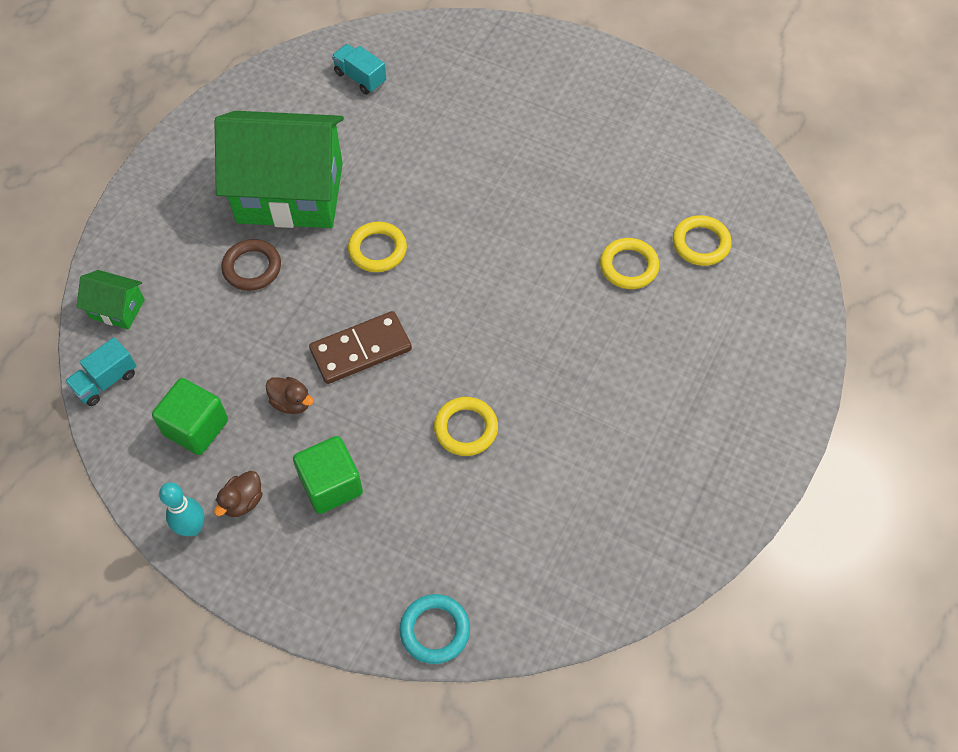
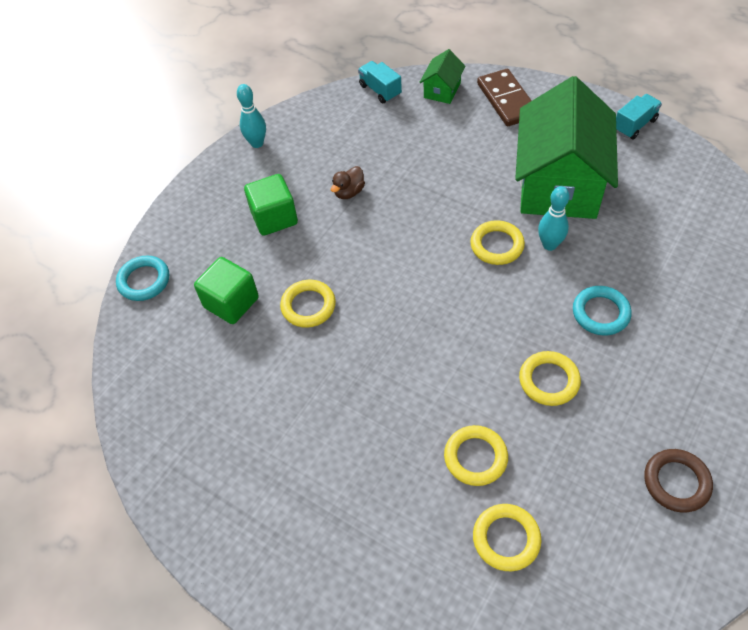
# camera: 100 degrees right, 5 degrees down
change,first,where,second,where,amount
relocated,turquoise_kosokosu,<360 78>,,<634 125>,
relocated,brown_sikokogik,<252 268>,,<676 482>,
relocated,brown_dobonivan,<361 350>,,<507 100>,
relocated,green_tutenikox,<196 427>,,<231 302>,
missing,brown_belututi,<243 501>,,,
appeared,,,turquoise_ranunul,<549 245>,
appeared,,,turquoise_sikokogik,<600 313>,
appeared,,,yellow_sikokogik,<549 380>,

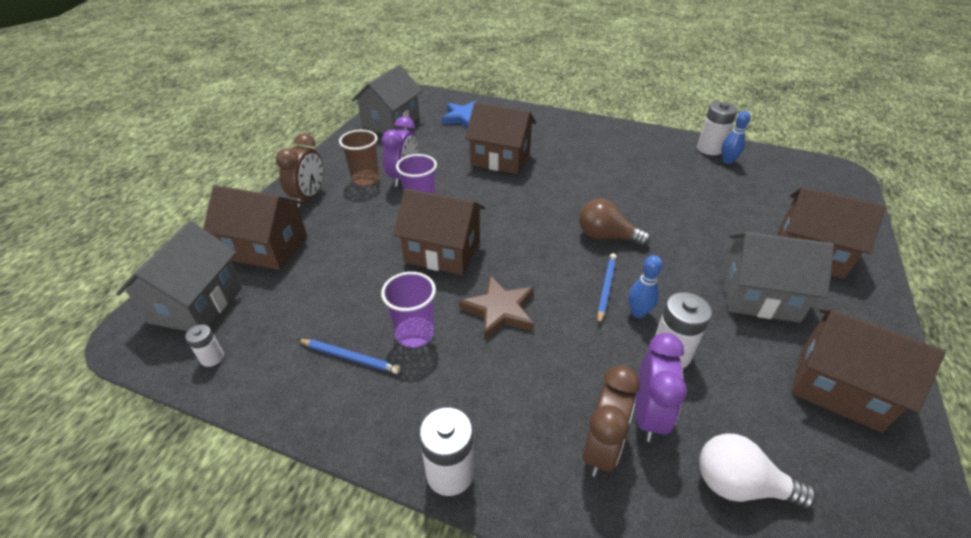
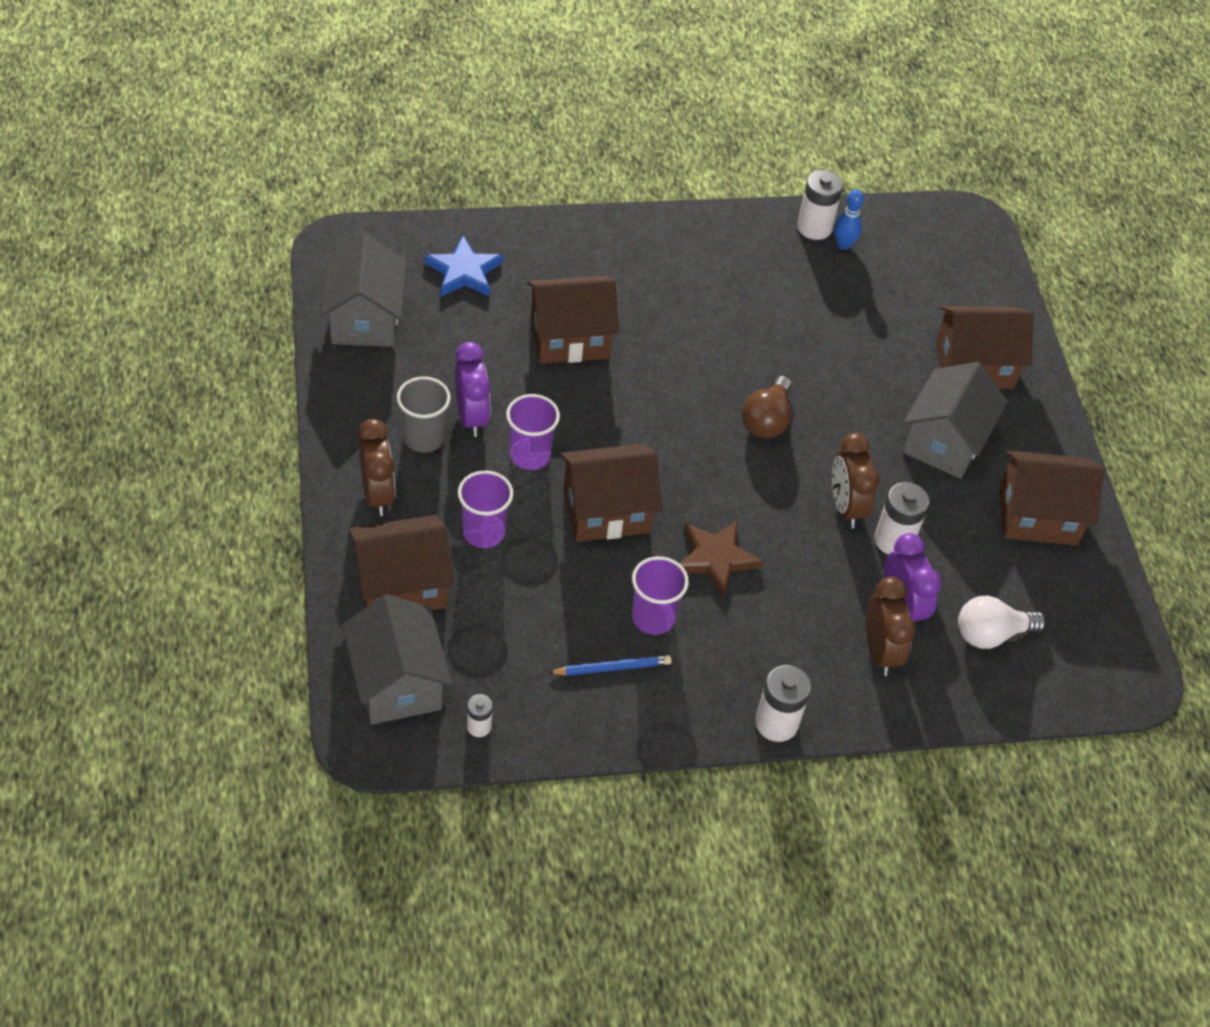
# camera: 35 degrees left, 10 degrees up
change,first,where,second,where,amount
colour,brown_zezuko,<365 179>,grey_zezuko,<423 438>,
spun,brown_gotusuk,<606 236>,,<767 420>,60 degrees counterclockwise
spun,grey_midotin,<758 296>,,<944 441>,45 degrees counterclockwise
missing,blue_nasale,<606 288>,,,
exchanged,blue_ranunul,<638 313>,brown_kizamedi,<846 507>,
appeared,,,purple_zezuko,<484 532>,

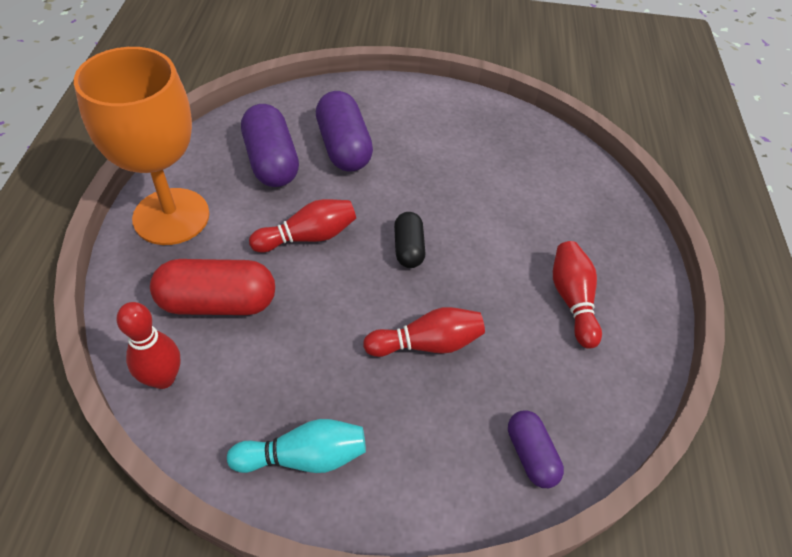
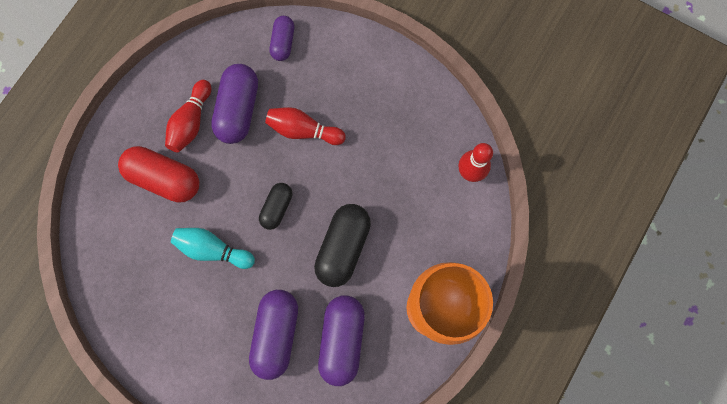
# camera: 150 degrees left, 25 degrees up
change,first,where,second,where,amount
exchanged,red_ranunul,<308 237>,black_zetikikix,<343 247>,
relocated,red_zetikikix,<218 302>,,<164 179>,
relocated,turquoise_ranunul,<304 457>,,<213 249>,
appeared,,,purple_zetikikix,<238 110>,

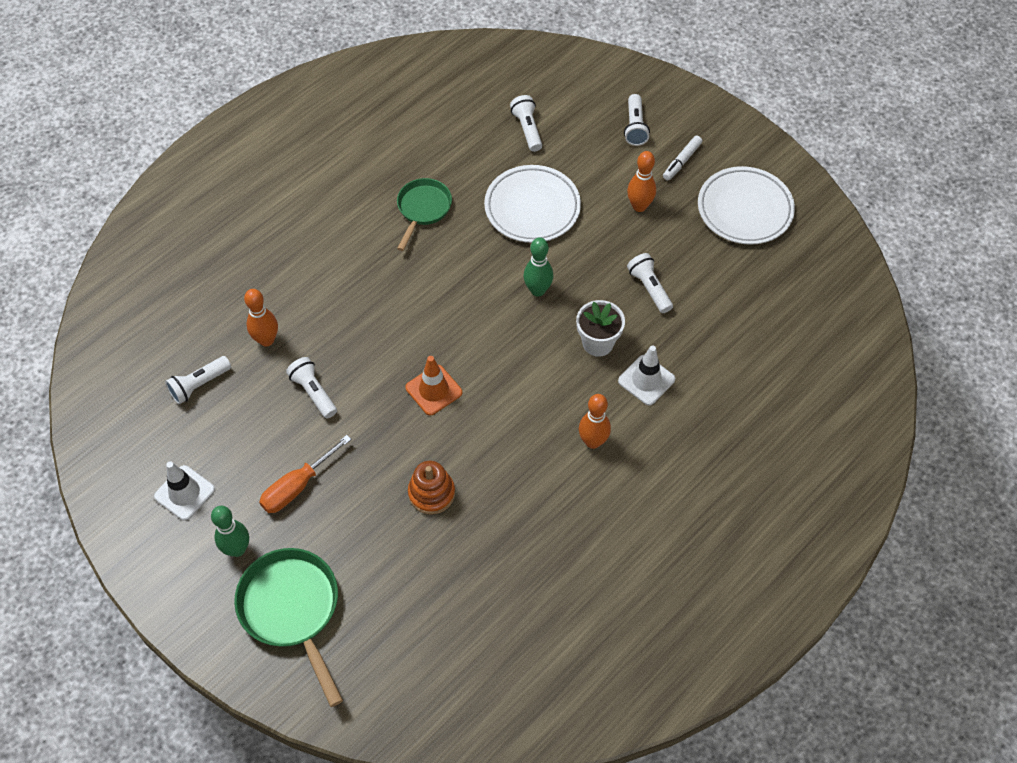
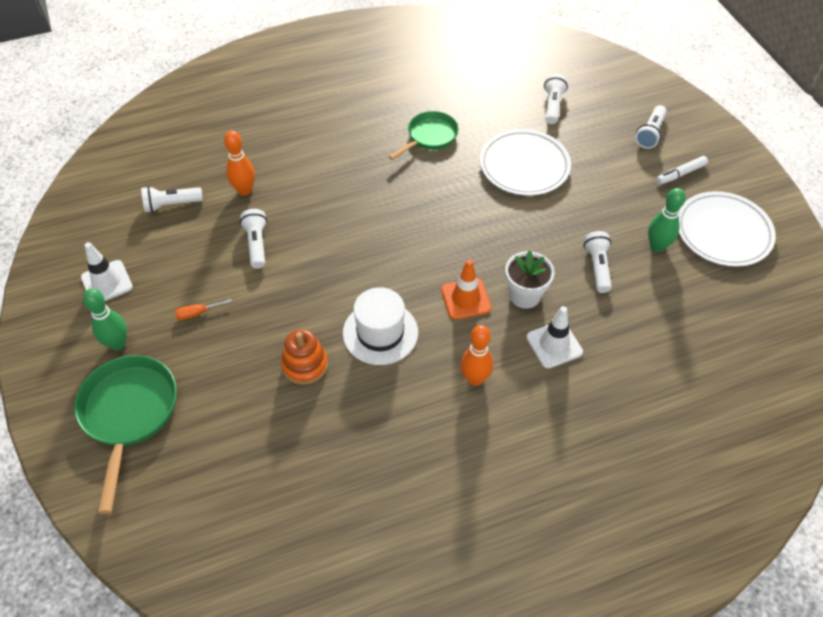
# camera: 25 degrees right, 5 degrees down
change,first,where,second,where,amount
missing,orange_ranunul,<639 206>,,,
relocated,green_ranunul,<537 290>,,<657 246>,
relocated,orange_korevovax,<434 390>,,<465 299>,
size,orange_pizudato,<298 486>,,<198 313>,x0.53
appeared,,,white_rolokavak,<380 333>,

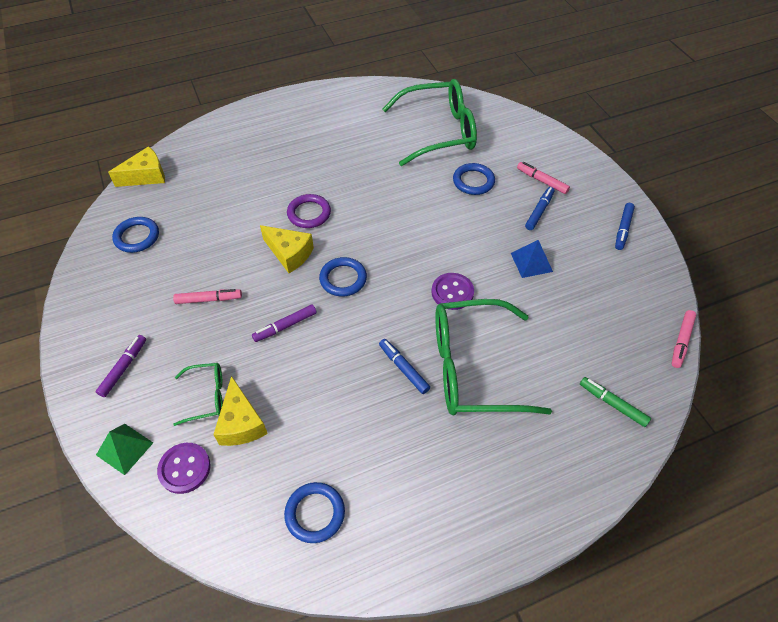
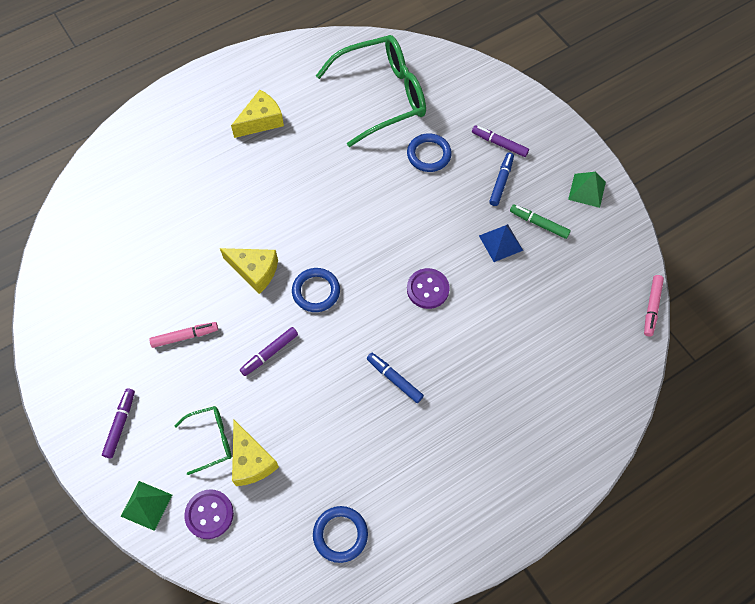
# camera: 10 degrees left, 10 degrees up
change,first,where,second,where,amount
relocated,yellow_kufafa,<146 176>,,<261 121>,
colour,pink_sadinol,<542 181>,purple_sadinol,<499 144>,
missing,purple_sikokogik,<309 213>,,,
exchanged,blue_sadinol,<623 229>,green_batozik,<587 190>,
missing,blue_sikokogik,<137 237>,,,
missing,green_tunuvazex,<474 368>,,,
relocated,green_sadinol,<612 404>,,<539 224>,

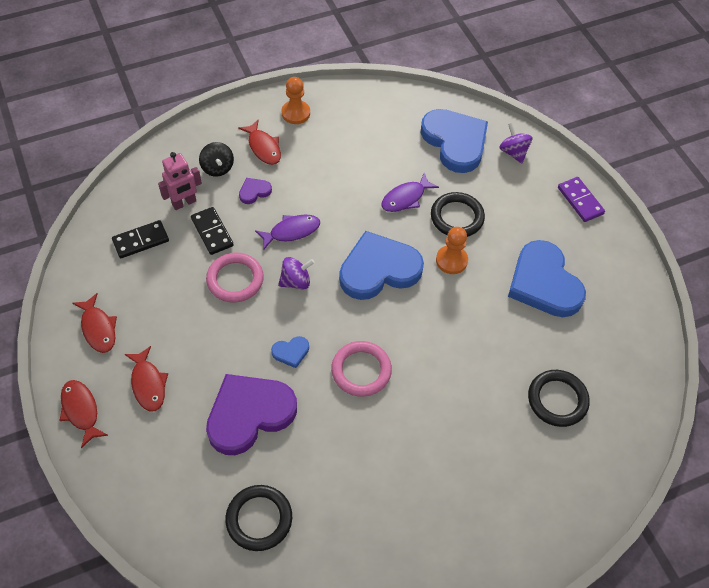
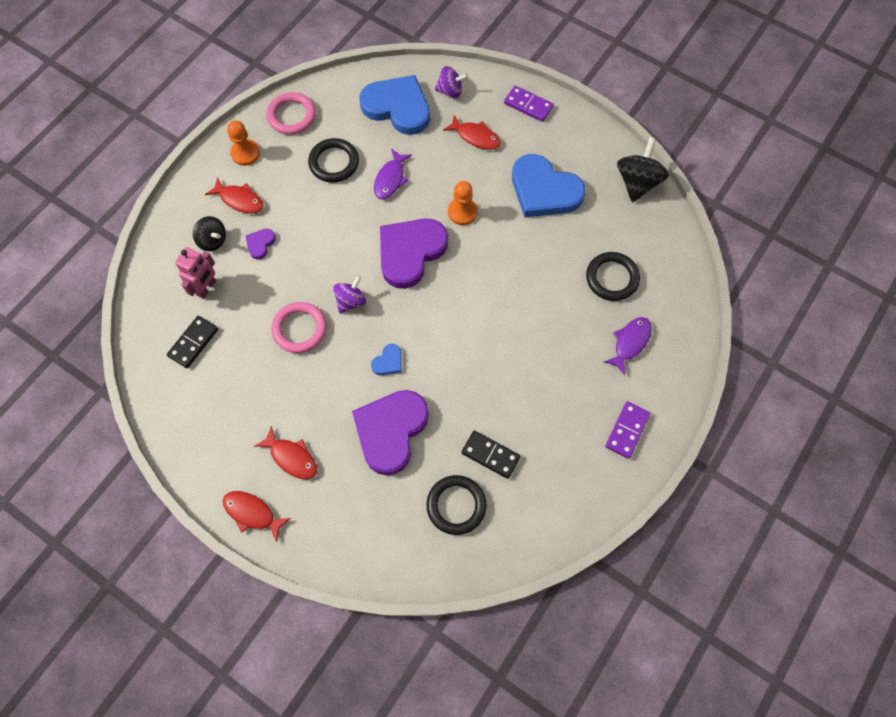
# camera: 30 degrees left, 10 degrees up
change,first,where,second,where,amount
spun,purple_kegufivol,<513 152>,,<450 91>,150 degrees clockwise
relocated,black_sikokogik,<457 217>,,<334 162>,
relocated,black_dobonivan,<212 232>,,<490 455>,
relocated,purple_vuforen,<291 231>,,<630 342>,
colour,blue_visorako,<379 269>,purple_visorako,<410 252>,
relocated,red_vuforen,<98 328>,,<475 137>,
relocated,pink_sikokogik,<361 370>,,<291 116>,
appeared,,,black_kegufivol,<637 182>,
appeared,,,purple_dobonivan,<627 430>,

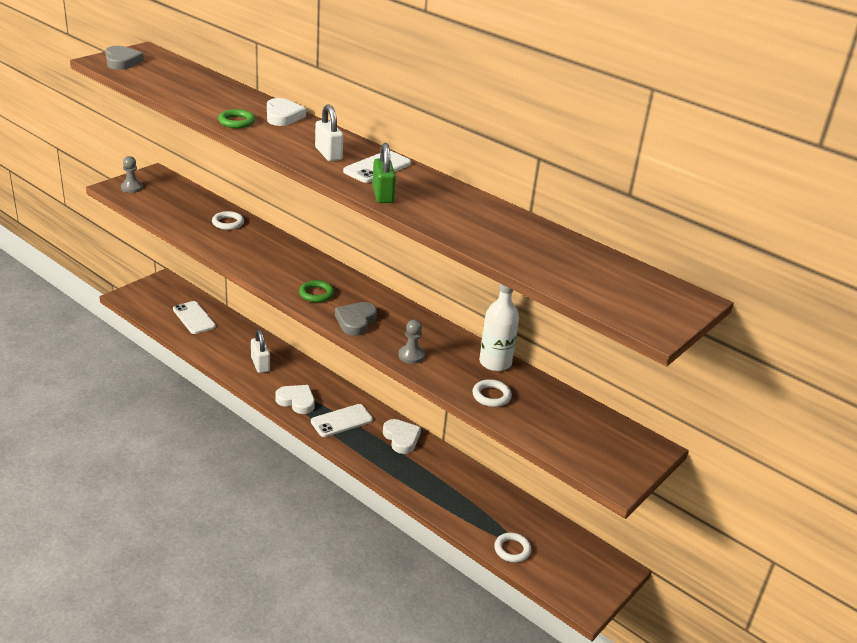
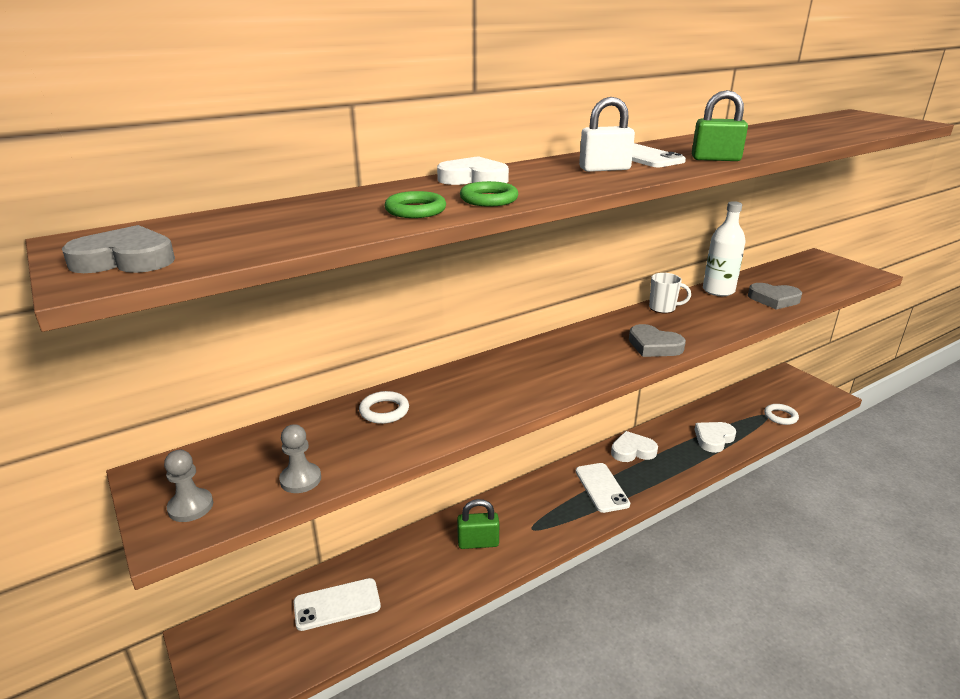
# camera: 70 degrees left, 5 degrees down
change,first,where,second,where,amount
relocated,green_sikokogik,<316 294>,,<415 210>,
relocated,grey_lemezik,<411 355>,,<300 479>,
colour,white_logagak,<260 364>,green_logagak,<478 542>,
exchanged,white_sikokogik,<491 396>,grey_visorako,<774 299>,
relocated,white_visorako,<296 401>,,<713 439>,
appeared,,,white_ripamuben,<663 308>,

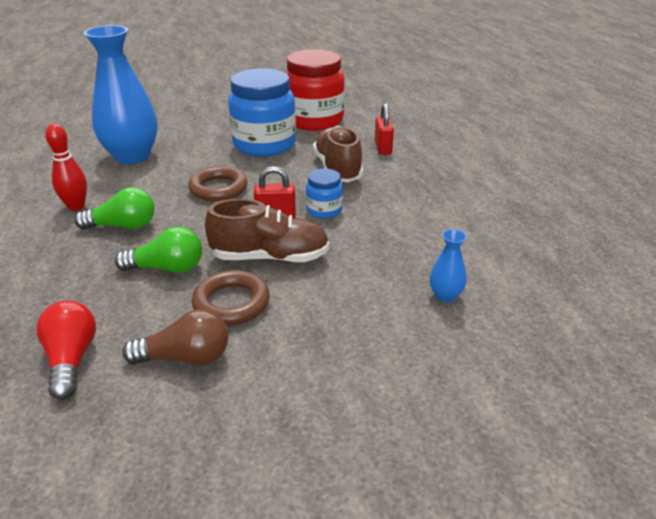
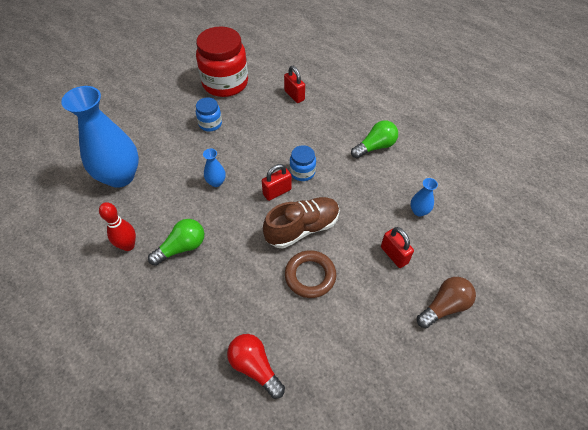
# camera: 30 degrees left, 20 degrees up
change,first,where,second,where,amount
size,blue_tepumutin,<264 145>,,<210 124>,x0.47
missing,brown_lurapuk,<337 169>,,,
exchanged,brown_sikokogik,<218 188>,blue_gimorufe,<216 182>,
relocated,green_gotusuk,<167 268>,,<375 147>,
relocated,brown_gotusuk,<186 357>,,<444 306>,
appeared,,,red_logagak,<394 255>,

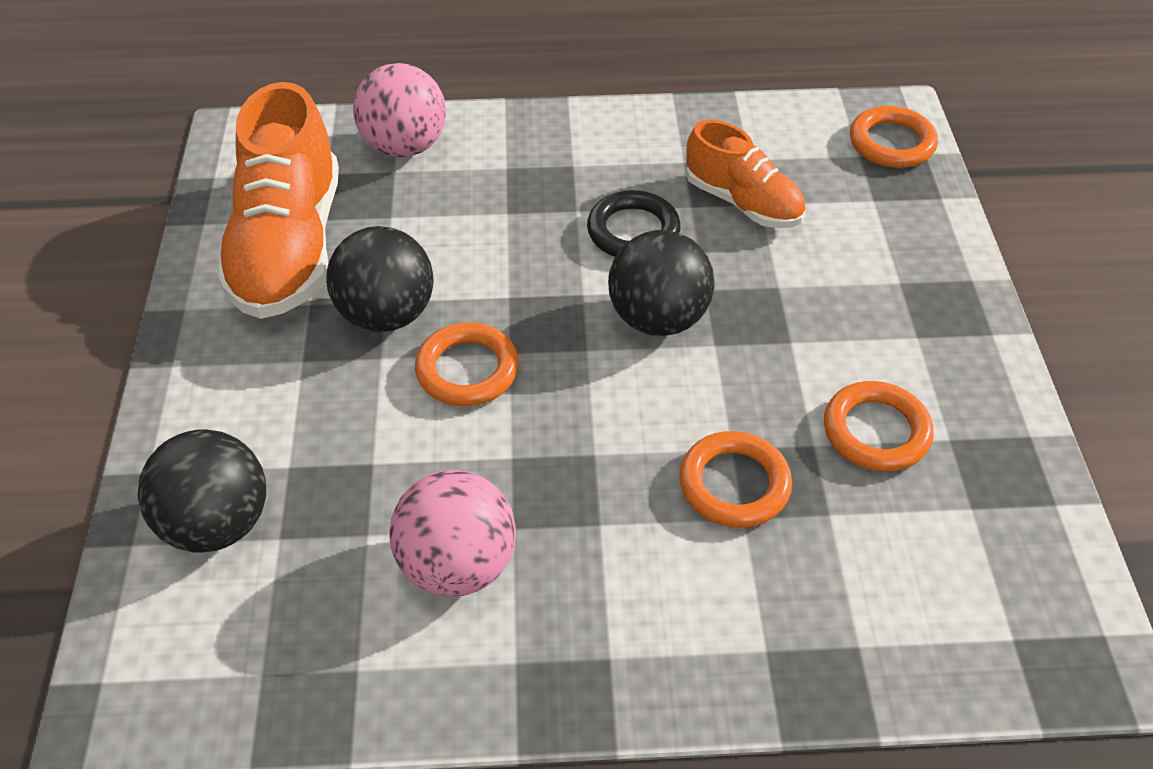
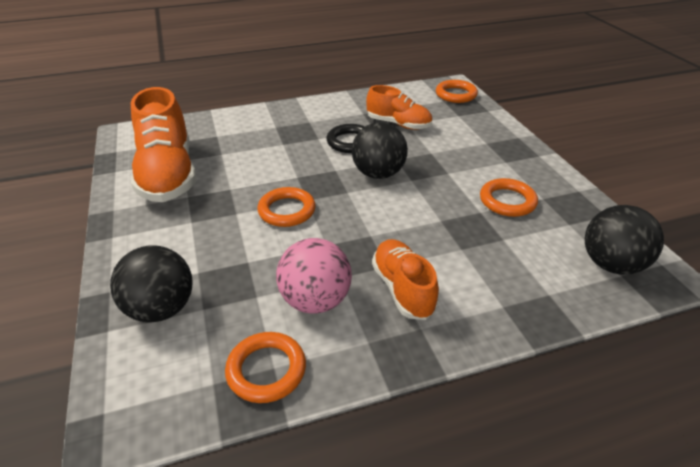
# camera: 15 degrees left, 10 degrees down
change,first,where,second,where,amount
missing,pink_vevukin,<405 146>,,,
relocated,black_vevukin,<387 315>,,<611 264>,
relocated,orange_sikokogik,<734 484>,,<266 370>,
appeared,,,orange_lurapuk,<403 289>,

